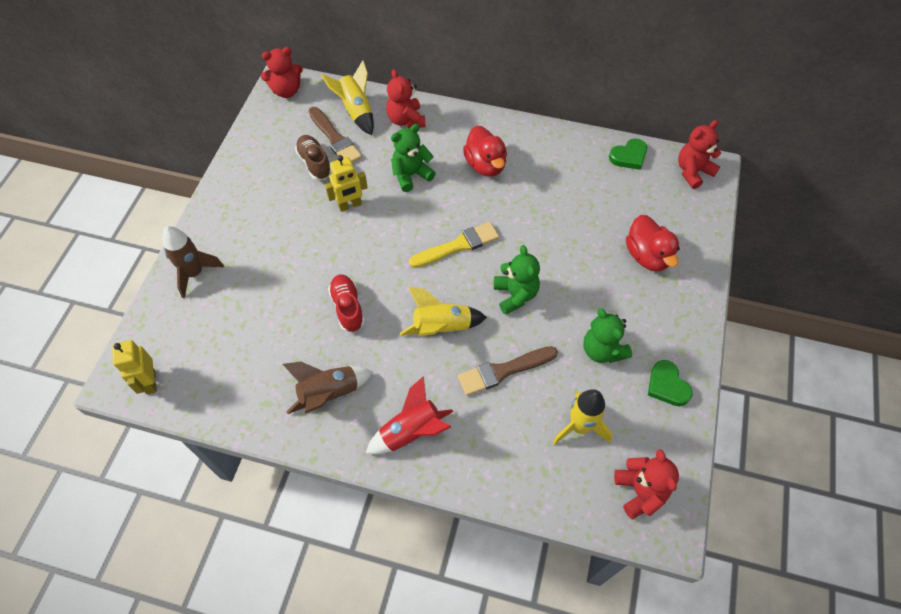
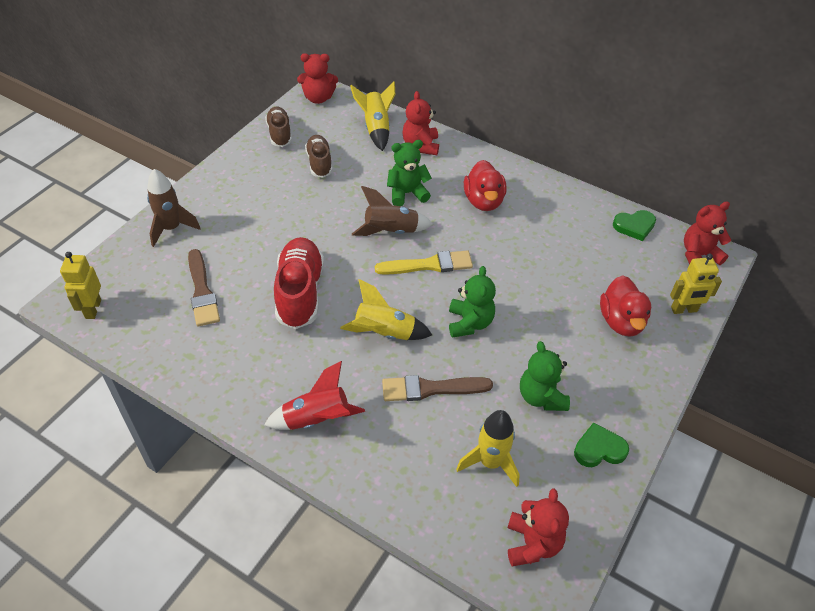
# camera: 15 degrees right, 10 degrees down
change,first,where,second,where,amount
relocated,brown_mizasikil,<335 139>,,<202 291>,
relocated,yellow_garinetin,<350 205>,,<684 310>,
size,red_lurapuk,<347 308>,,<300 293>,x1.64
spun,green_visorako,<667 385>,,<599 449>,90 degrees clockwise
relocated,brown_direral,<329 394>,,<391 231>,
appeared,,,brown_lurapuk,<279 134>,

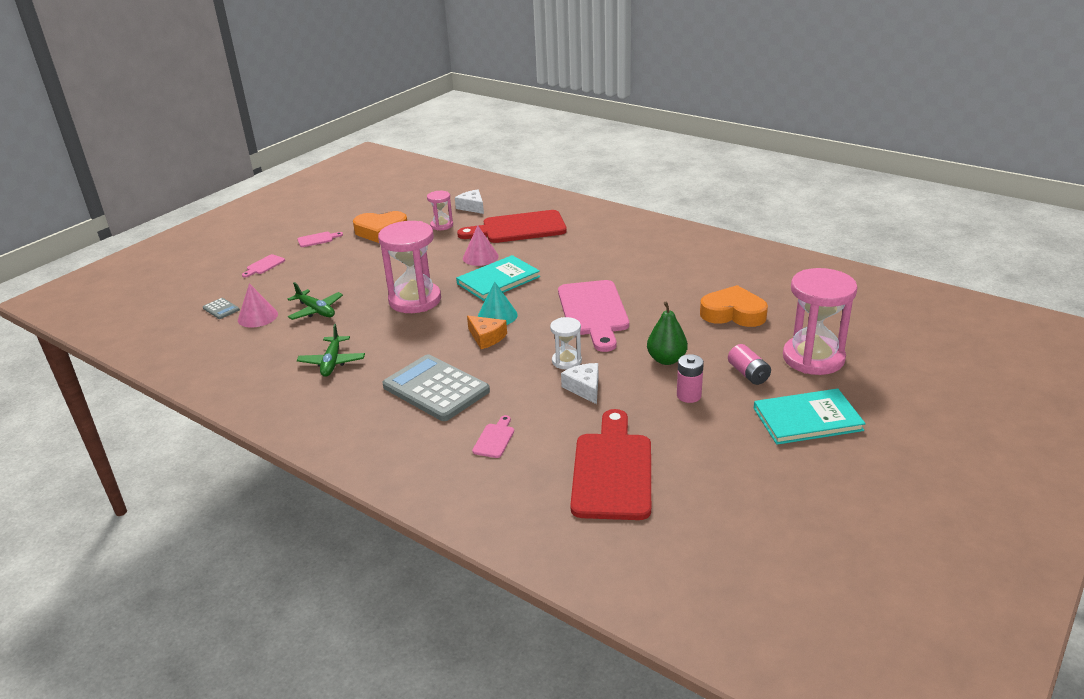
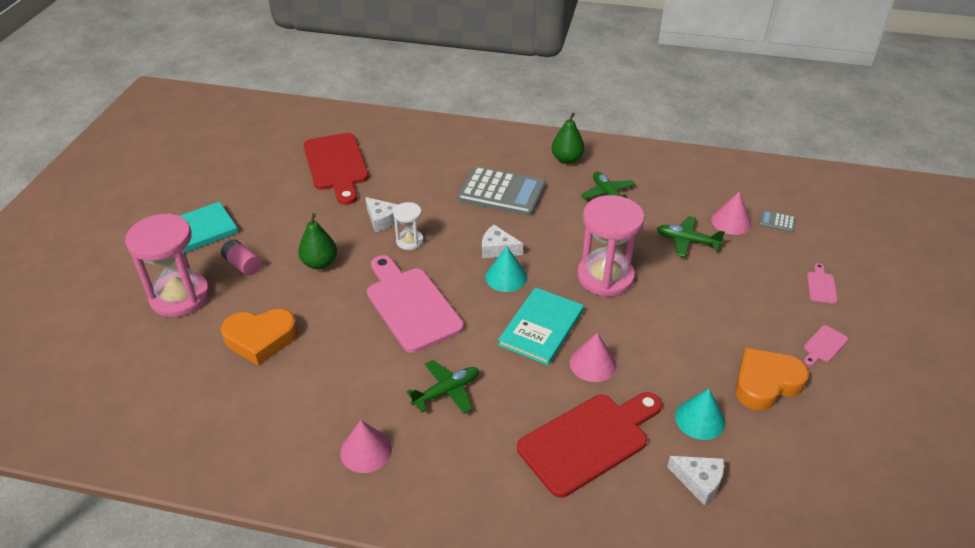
# camera: 155 degrees right, 10 degrees up
change,first,where,second,where,amount
exchanged,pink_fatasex,<442 225>,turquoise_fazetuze,<700 419>,
colour,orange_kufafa,<486 337>,white_kufafa,<497 249>,
missing,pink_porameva,<689 395>,,,
missing,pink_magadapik,<494 439>,,,
appeared,,,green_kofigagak,<567 159>,
appeared,,,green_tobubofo,<446 391>,
appeared,,,pink_fazetuze,<366 450>,

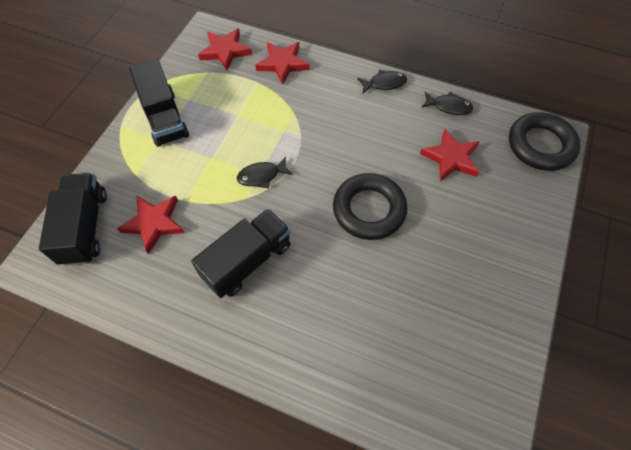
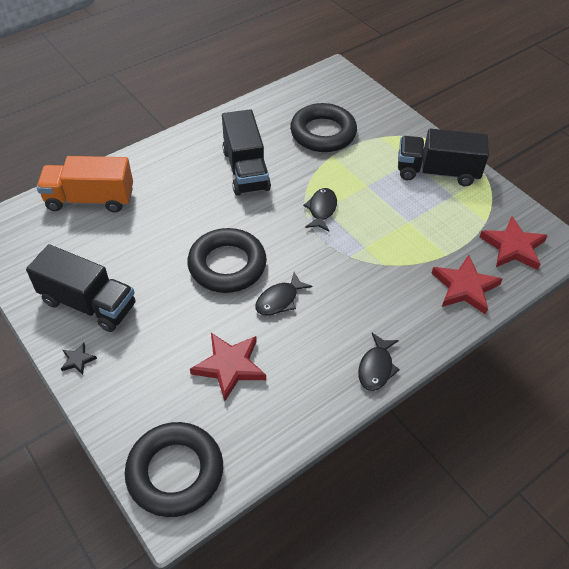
# camera: 120 degrees right, 10 degrees down
change,first,where,second,where,amount
relocated,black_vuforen,<449 106>,,<279 300>,
relocated,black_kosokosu,<85 227>,,<88 303>,
exchanged,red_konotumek,<154 223>,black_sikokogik,<323 133>,
appeared,,,orange_kosokosu,<90 199>,
appeared,,,black_konotumek,<78 360>,

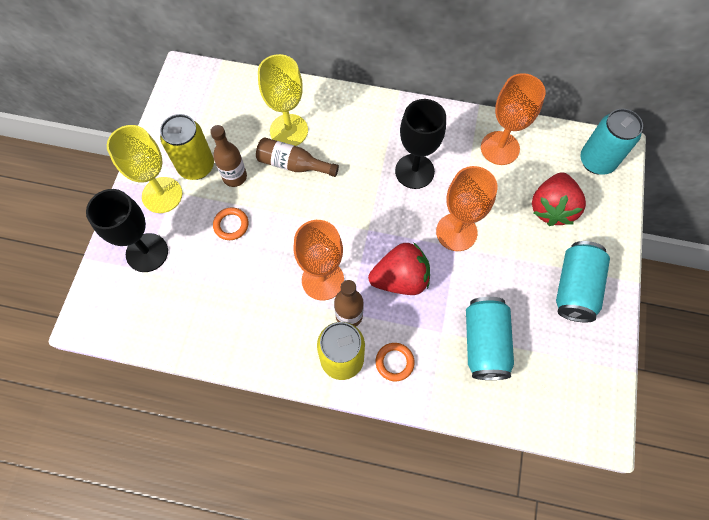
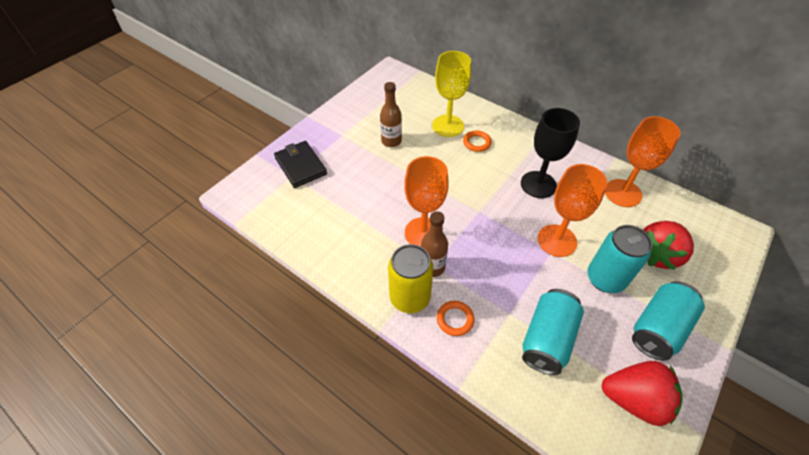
# camera: 25 degrees right, 15 degrees down
change,first,where,second,where,amount
relocated,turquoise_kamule,<596 161>,,<605 279>,
missing,yellow_kamule,<196 166>,,,
missing,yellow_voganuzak,<162 195>,,,
missing,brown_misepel,<293 164>,,,
exchanged,black_voganuzak,<147 252>,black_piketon,<300 166>,
relocated,orange_sikokogik,<231 225>,,<476 143>,
relocated,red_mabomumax,<400 279>,,<634 399>,

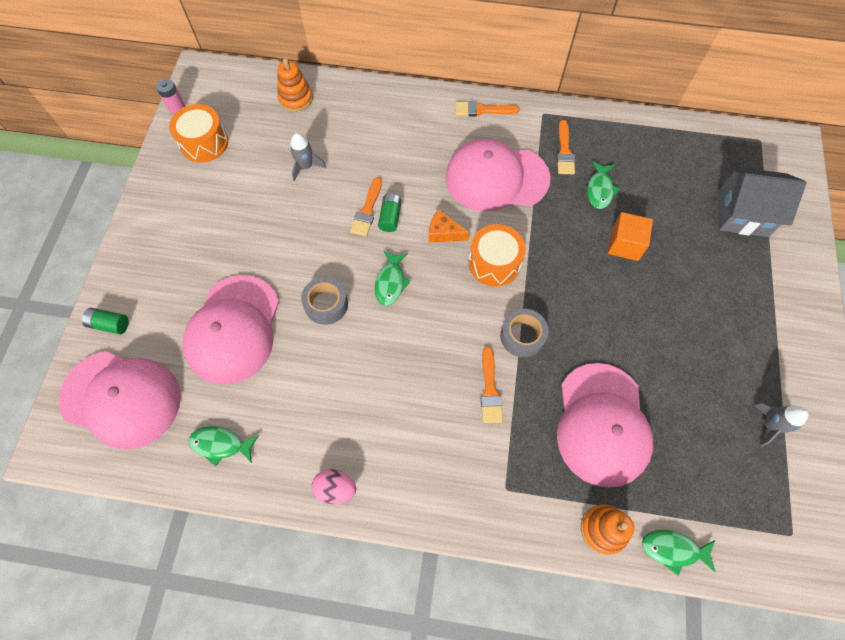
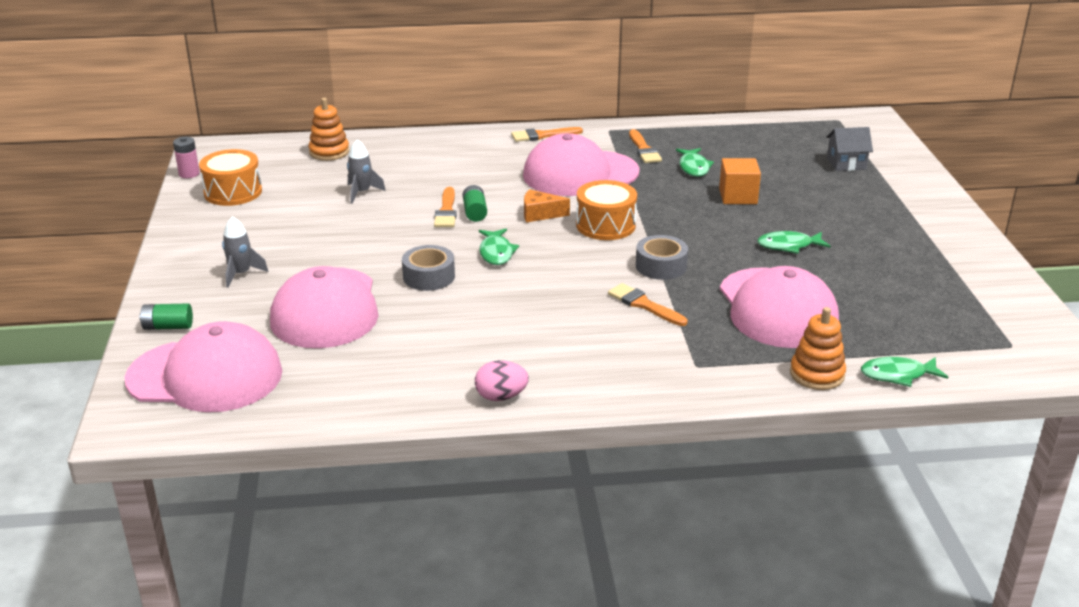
# camera: 15 degrees left, 35 degrees down
change,first,where,second,where,amount
size,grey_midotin,<742 214>,,<846 163>,x0.60
spun,orange_mizasikil,<490 390>,,<644 305>,150 degrees clockwise
relocated,grey_direral,<770 425>,,<241 274>,
relocated,green_vuforen,<221 444>,,<788 246>,

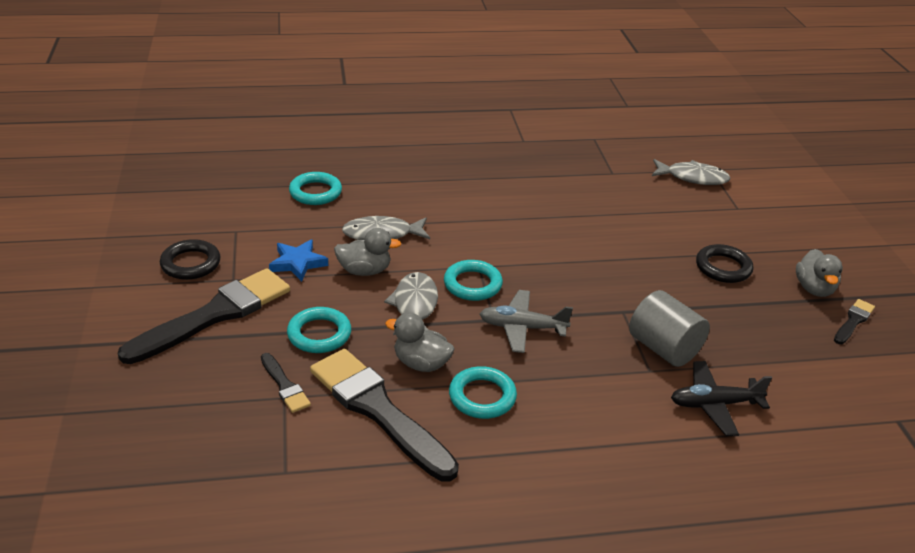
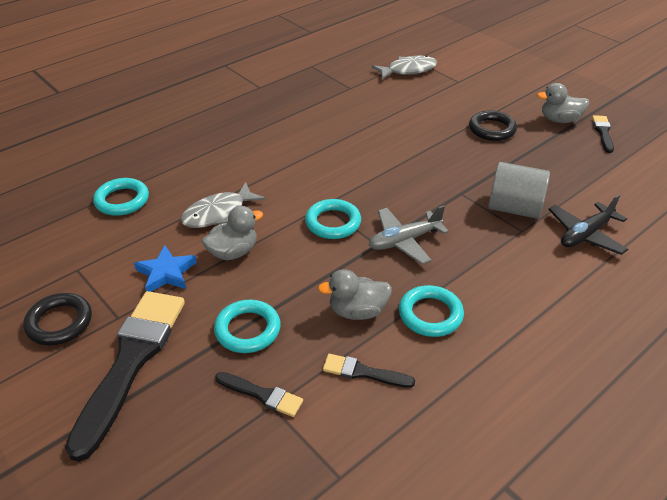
# camera: 30 degrees left, 5 degrees up
change,first,where,second,where,amount
spun,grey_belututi,<814 289>,,<559 120>,120 degrees clockwise
missing,grey_vuforen,<414 306>,,,
size,black_mizasikil,<379 411>,,<364 372>,x0.46

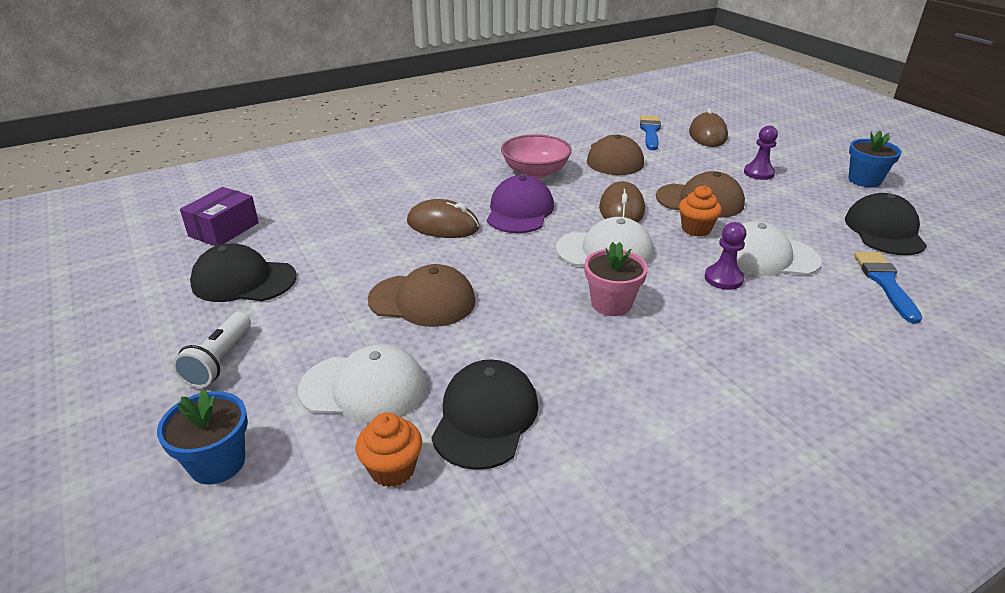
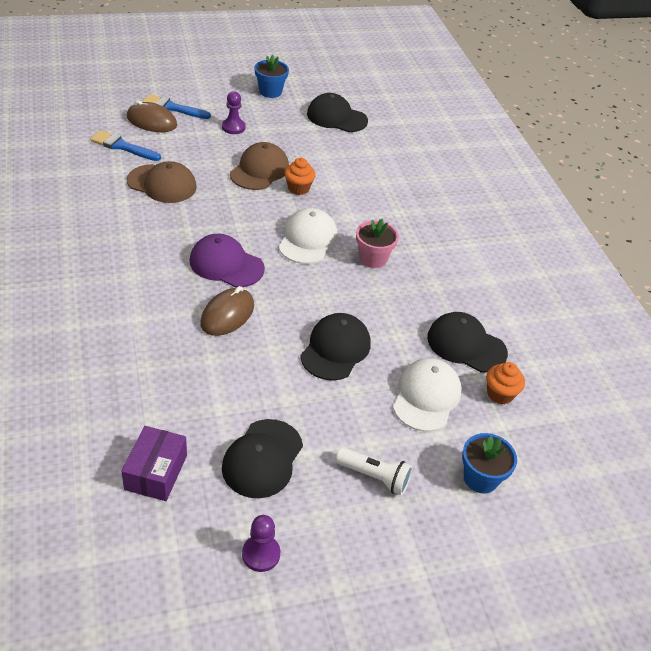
# camera: 80 degrees left, 10 degrees up
change,first,where,second,where,amount
missing,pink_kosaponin,<535 172>,,,
missing,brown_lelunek,<621 209>,,,
spun,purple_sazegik,<224 229>,,<156 472>,60 degrees clockwise
missing,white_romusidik,<767 256>,,,
relocated,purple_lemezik,<723 278>,,<261 554>,
relocated,blue_mizasikil,<885 283>,,<172 108>,
colour,brown_romusidik,<422 300>,black_romusidik,<335 349>,

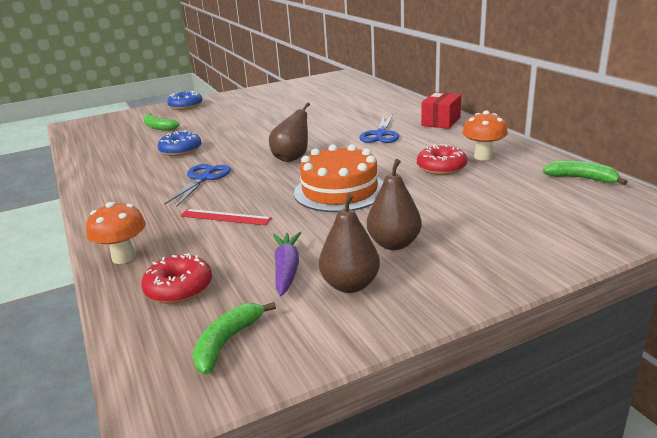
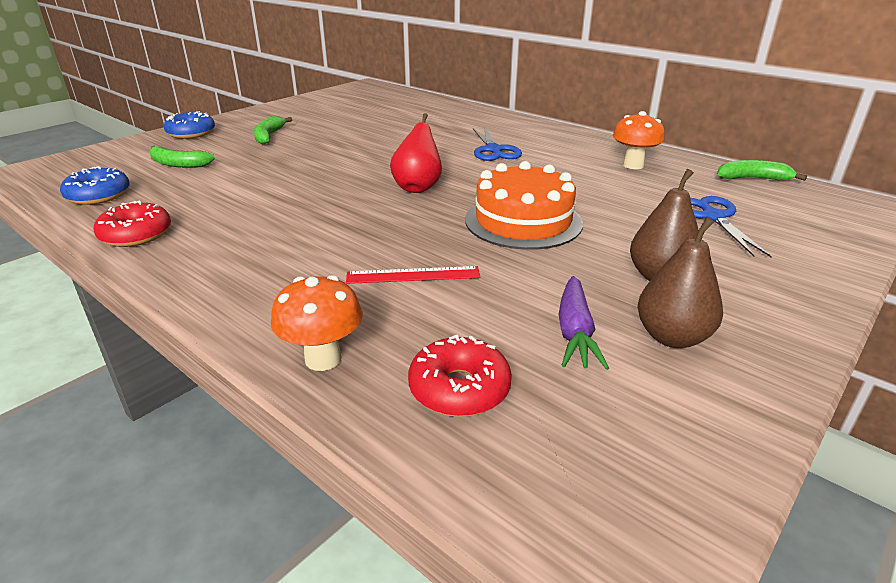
# camera: 25 degrees left, 5 degrees up
change,first,where,second,where,amount
missing,red_sazegik,<441 121>,,,
colour,brown_kofigagak,<292 158>,red_kofigagak,<418 187>,
relocated,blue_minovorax,<181 150>,,<98 195>,
relocated,red_minovorax,<441 168>,,<136 235>,
relocated,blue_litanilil,<203 178>,,<713 217>,
spun,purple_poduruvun,<287 269>,,<575 332>,150 degrees counterclockwise
relocated,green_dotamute,<227 342>,,<269 136>,

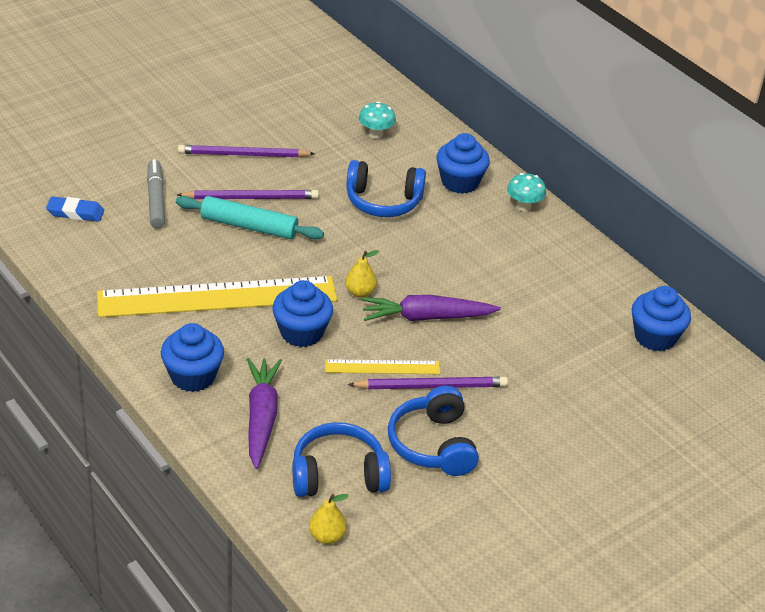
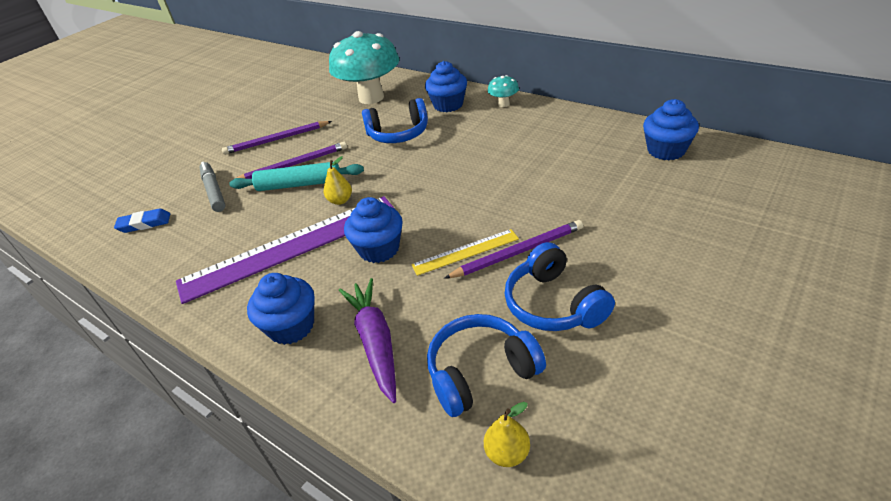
# camera: 10 degrees left, 0 degrees up
change,first,where,second,where,amount
size,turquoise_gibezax,<376 134>,,<371 98>,x2.39
relocated,yellow_kofigagak,<360 292>,,<340 200>,
colour,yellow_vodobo,<217 297>,purple_vodobo,<291 247>,
missing,purple_poduruvun,<426 317>,,,

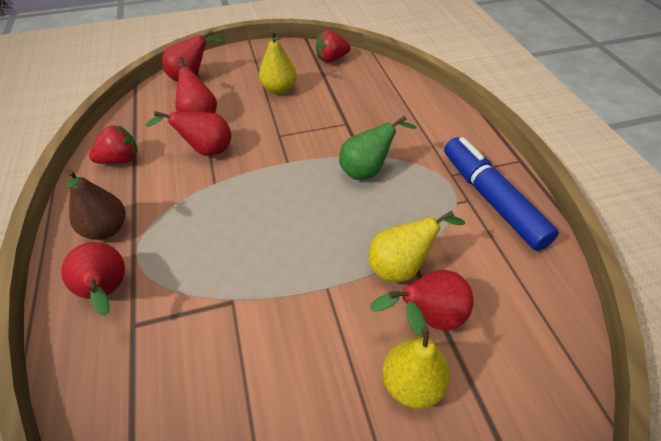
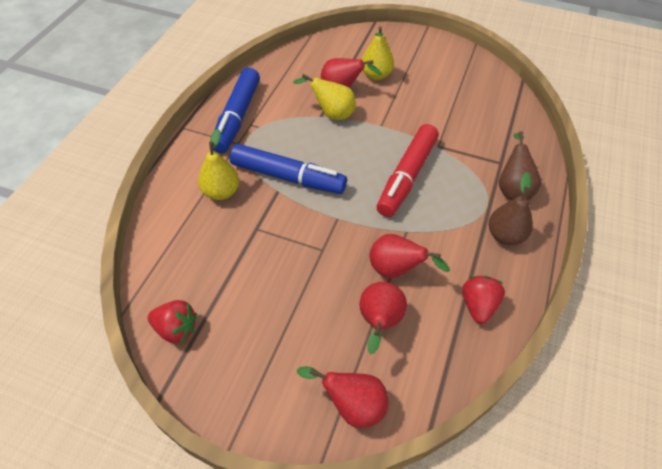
# camera: 145 degrees left, 5 degrees up
change,first,where,second,where,amount
relocated,yellow_kofigagak,<279 89>,,<221 192>,
exchanged,green_kofigagak,<367 171>,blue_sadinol,<288 177>,
spun,red_mabomumax,<120 160>,,<478 305>,90 degrees clockwise
colour,red_kofigagak,<107 292>,brown_kofigagak,<512 189>,
appeared,,,red_sadinol,<407 176>,

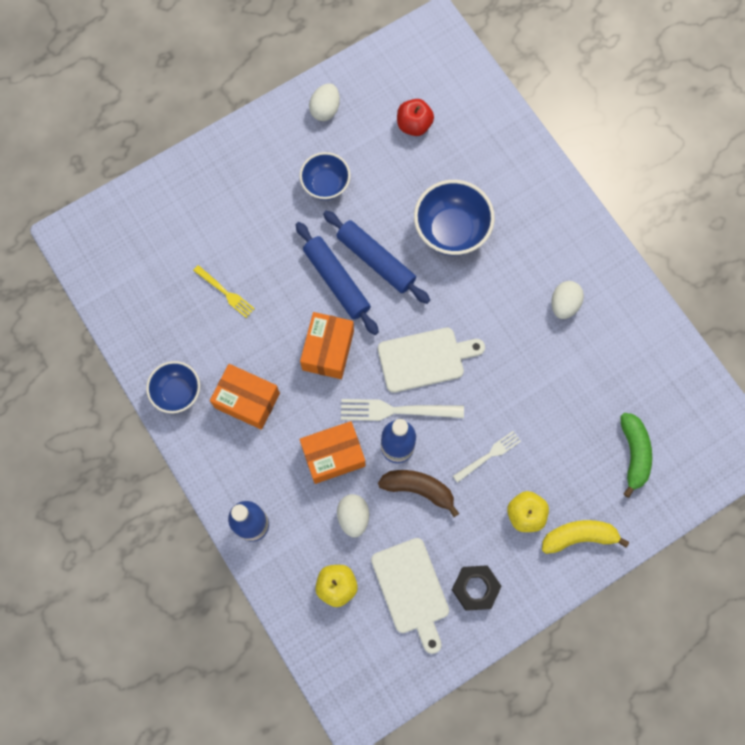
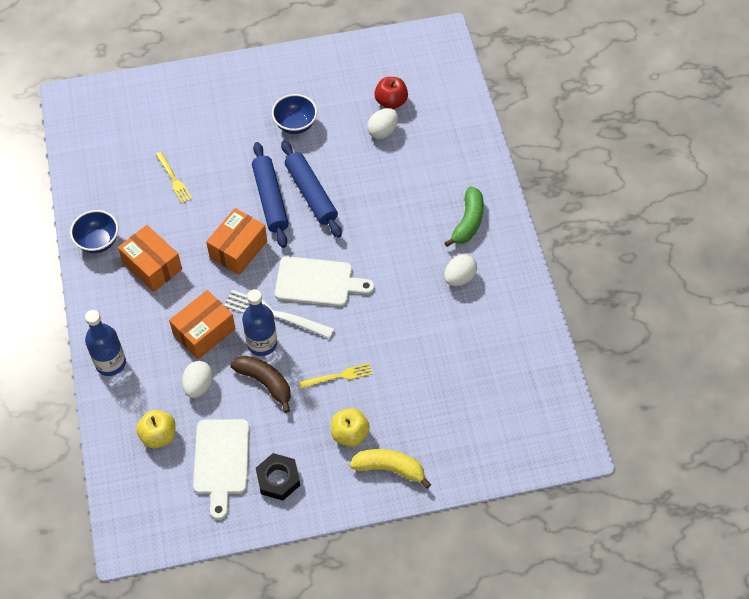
# camera: 20 degrees right, 15 degrees down
change,first,where,second,where,amount
relocated,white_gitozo,<325 109>,,<382 131>,
missing,blue_kosaponin,<451 231>,,,
relocated,green_dotamute,<633 454>,,<468 222>,
spun,orange_sazegik,<333 455>,,<204 332>,45 degrees counterclockwise
colour,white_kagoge,<489 455>,yellow_kagoge,<339 376>,

